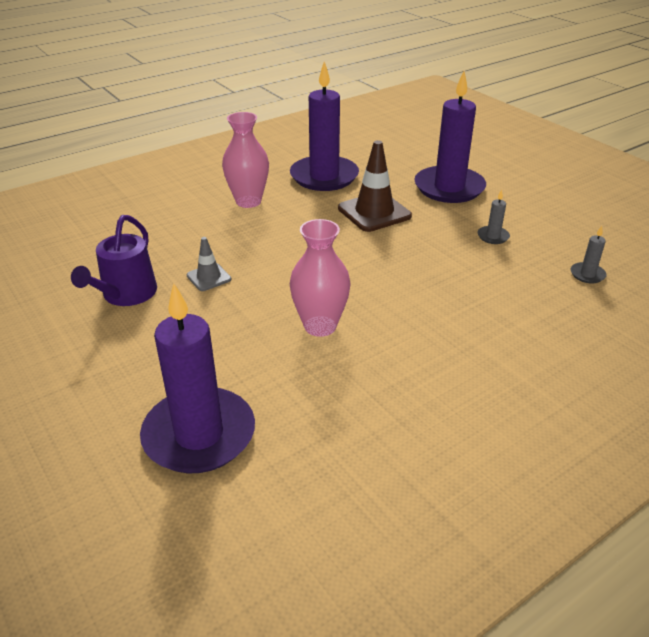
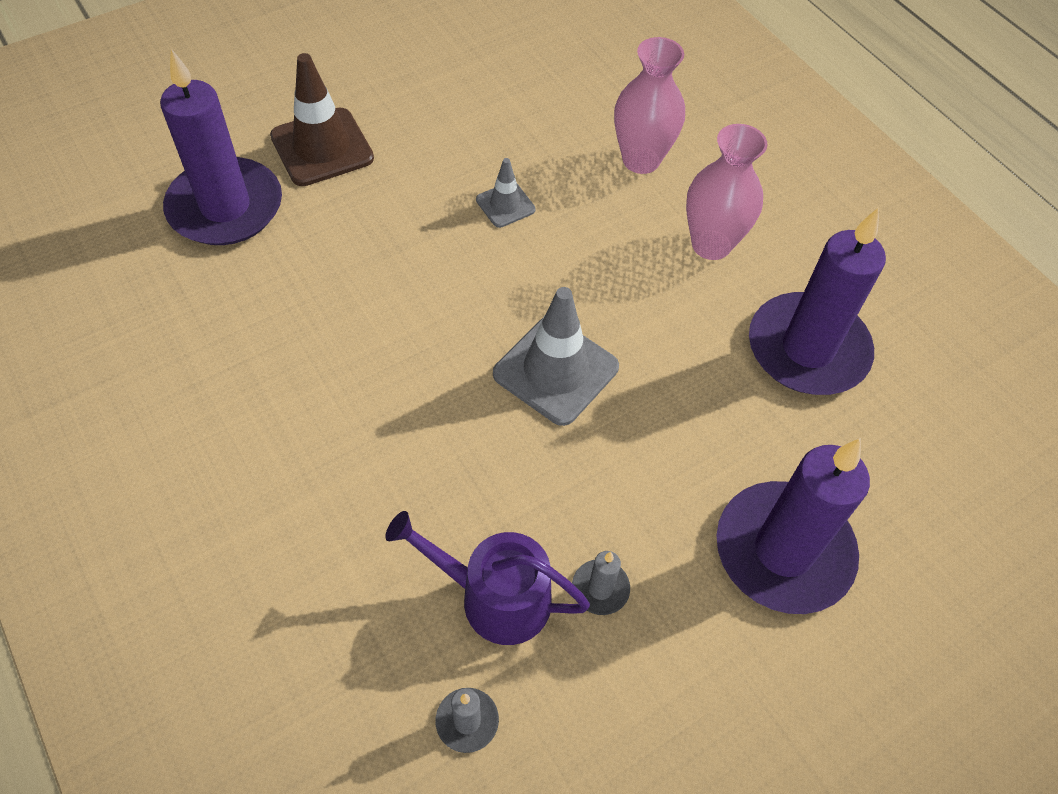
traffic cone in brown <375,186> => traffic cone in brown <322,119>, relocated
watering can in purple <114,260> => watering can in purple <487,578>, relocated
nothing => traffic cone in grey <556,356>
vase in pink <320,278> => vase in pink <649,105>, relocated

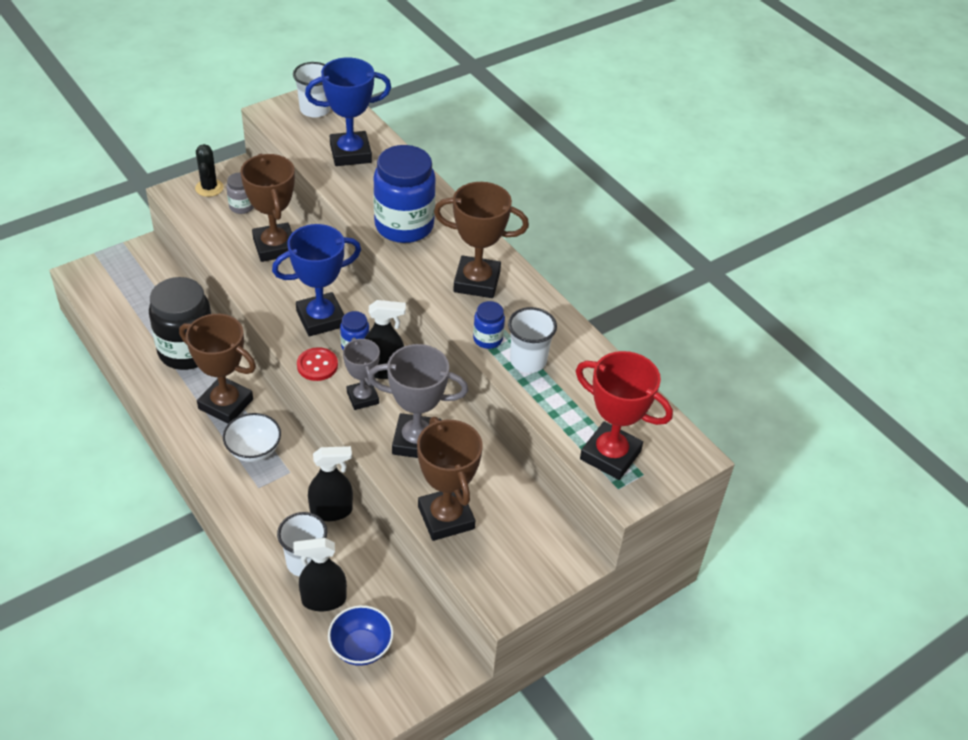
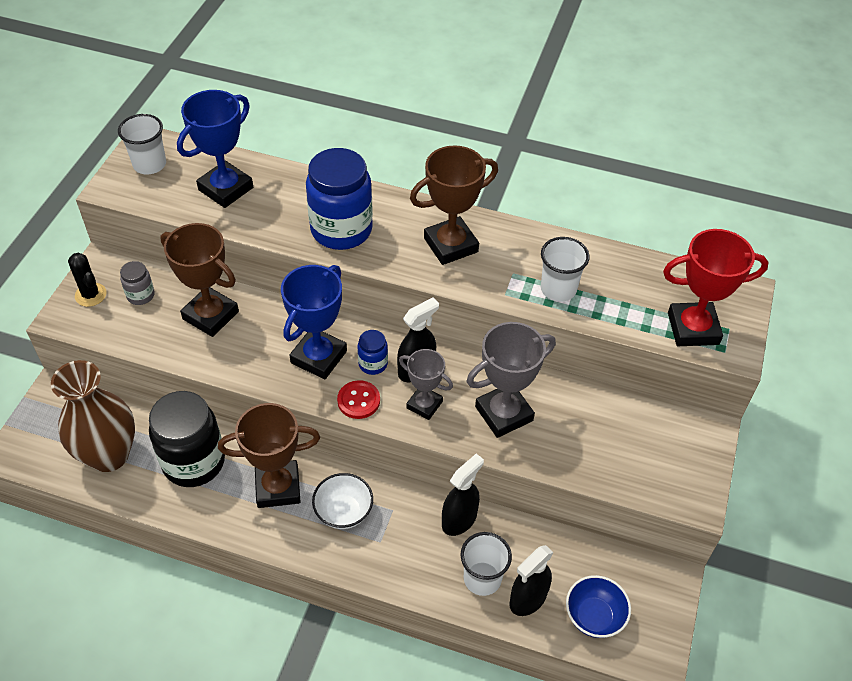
nothing => vase in brown <93,416>
trophy in brown <450,479> => nothing
jar in blue <489,325> => nothing

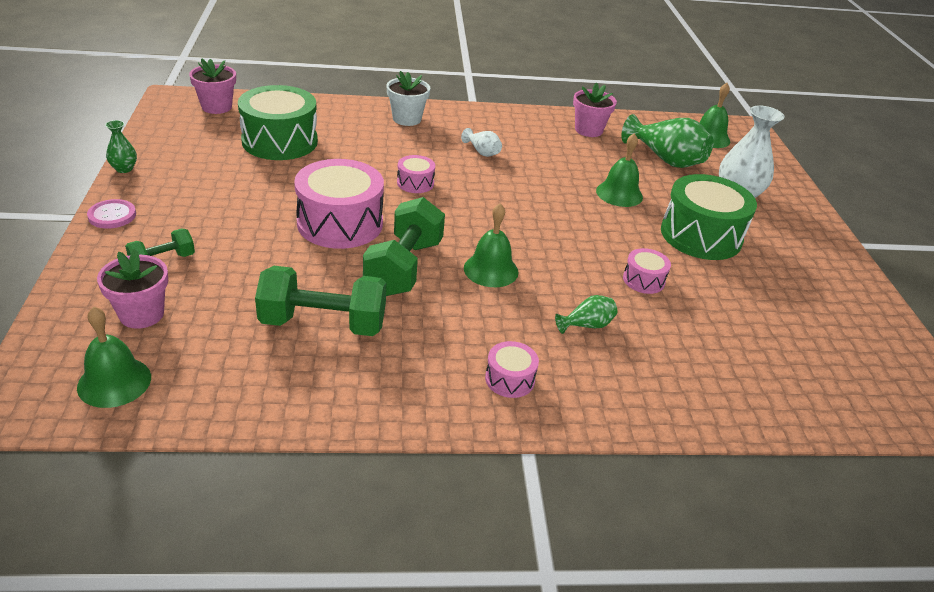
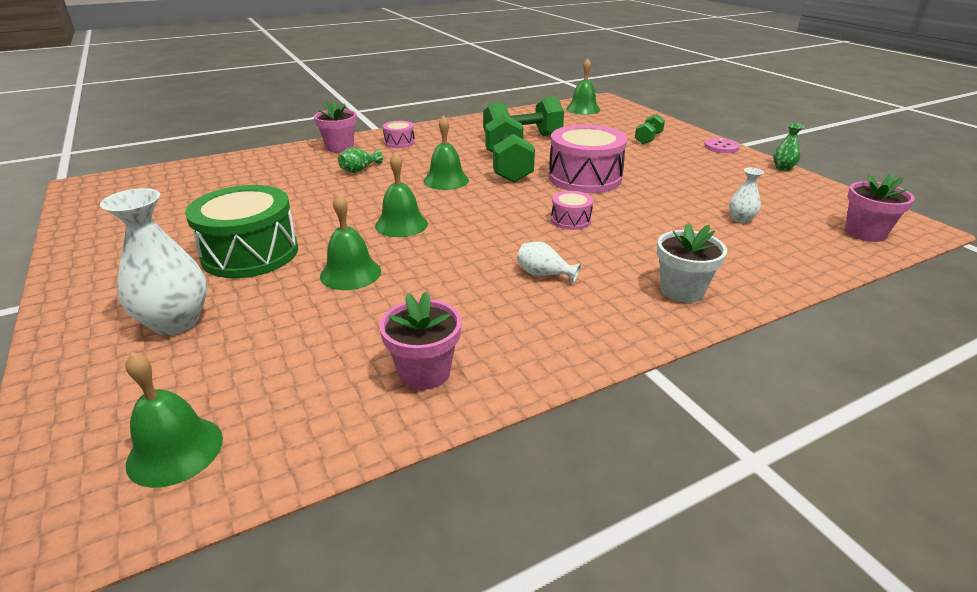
flower pot in pink <132,289> => flower pot in pink <335,126>, relocated
nothing => bell in green <401,194>
drum in green <278,122> => vase in white <746,195>
vase in green <667,141> => nothing
drum in pink <647,271> => nothing

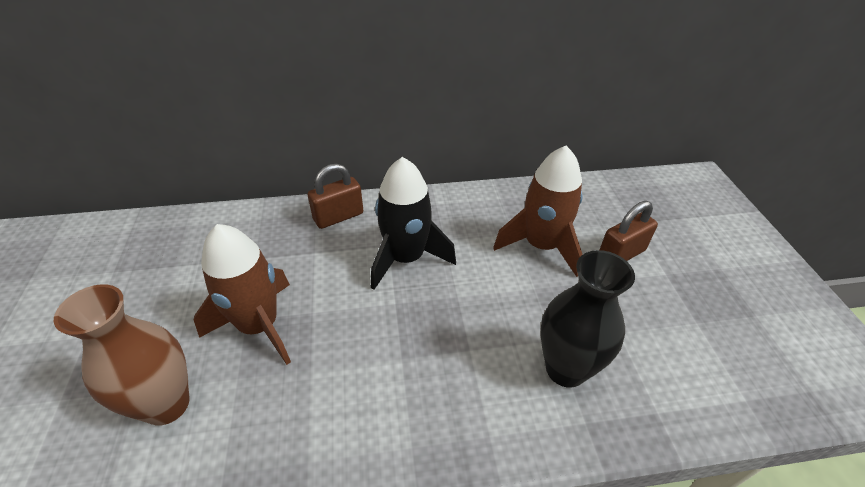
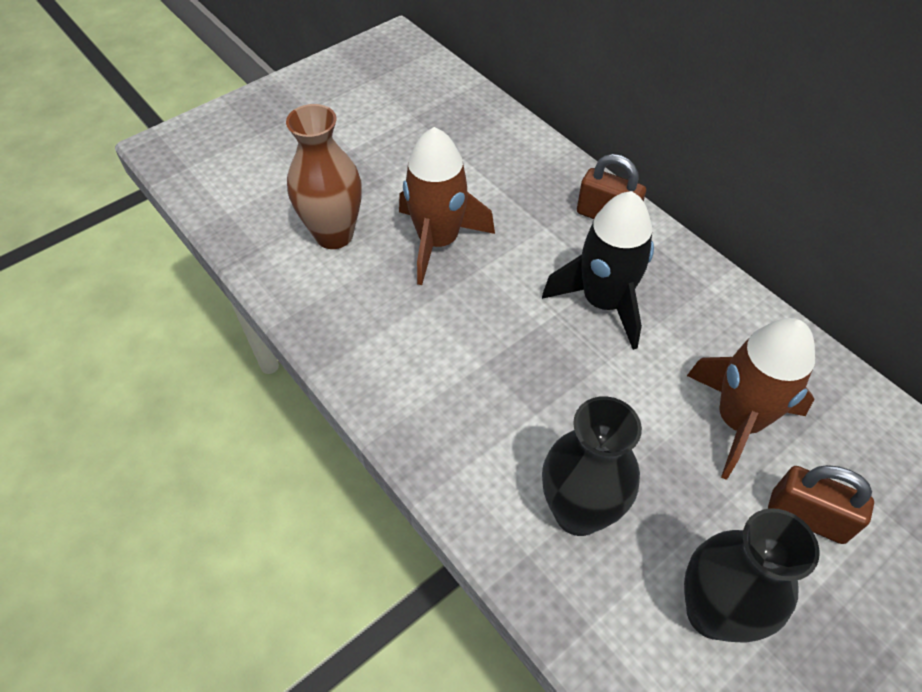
nothing => vase in black <752,575>

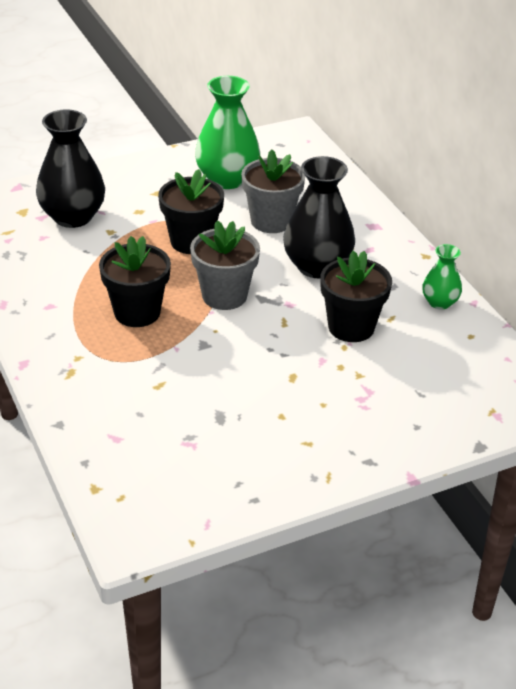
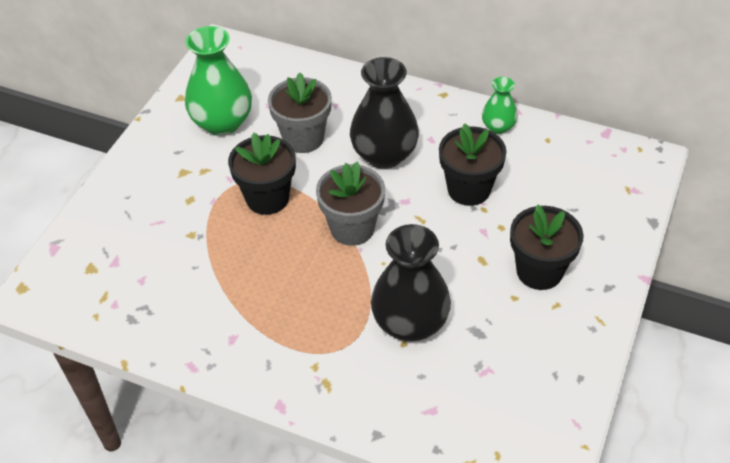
vase in black <70,168> => vase in black <411,283>, relocated
flower pot in black <135,281> => flower pot in black <547,247>, relocated

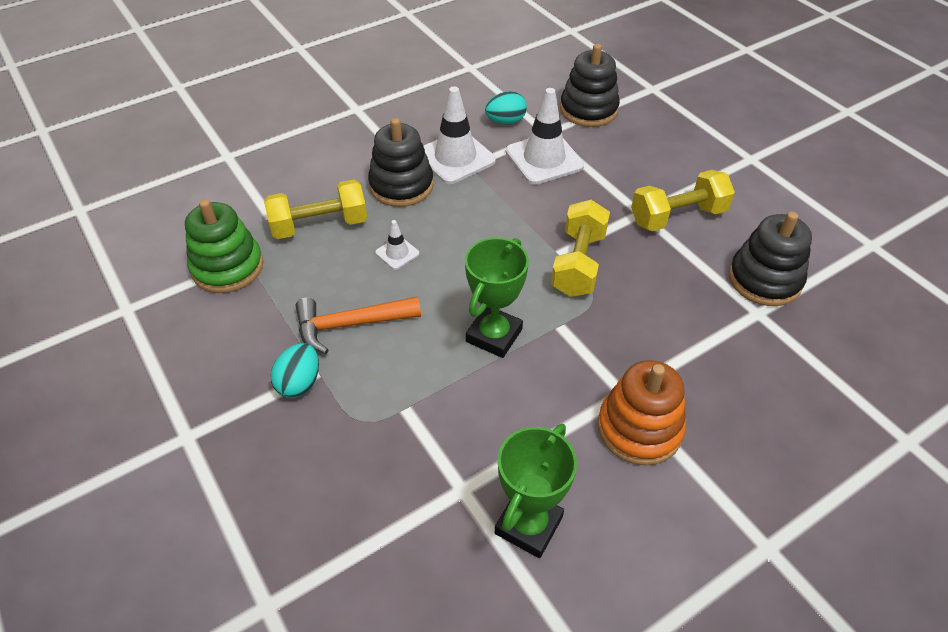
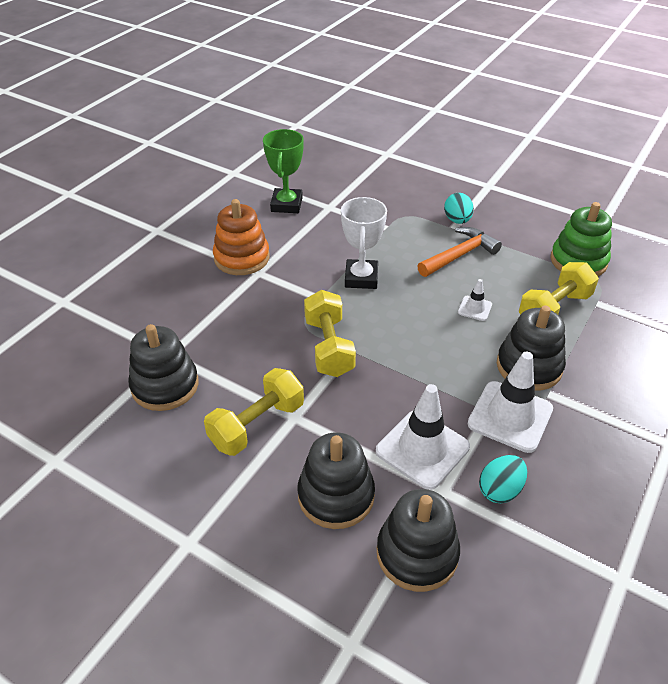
nothing => stacking toy in black <336,481>
trophy in green <497,297> => trophy in white <364,243>

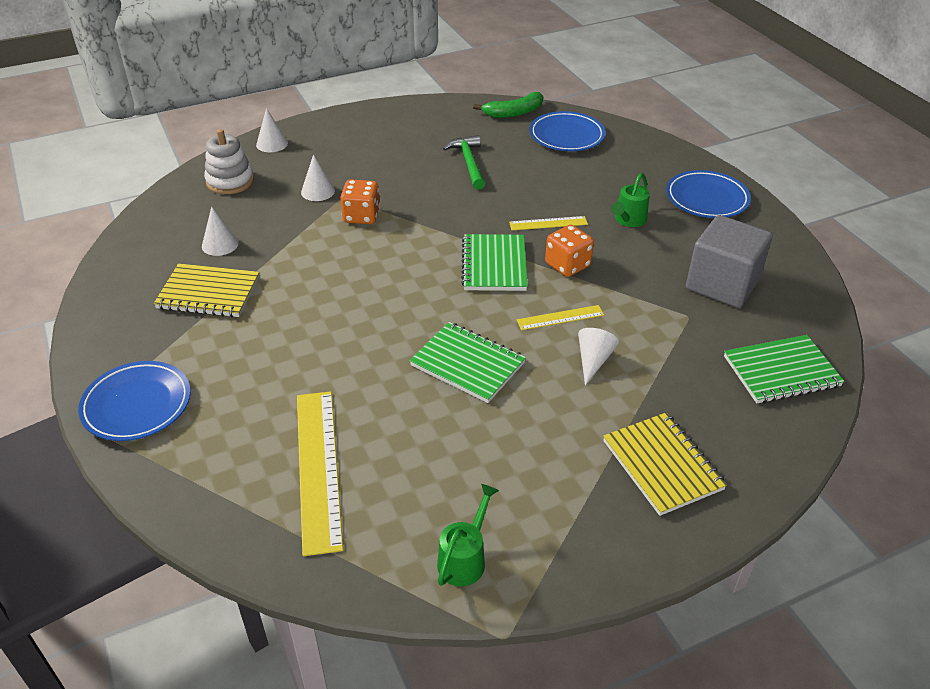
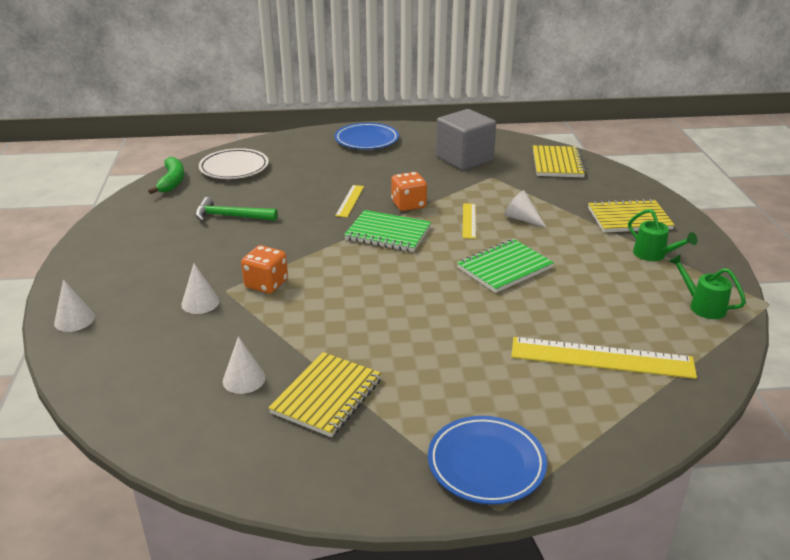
plate in blue <567,131> => plate in white <234,163>
notebook in green <784,369> => notebook in yellow <559,161>
watering can in green <630,200> => watering can in green <663,235>, relocated
stacking toy in white <229,161> => nothing

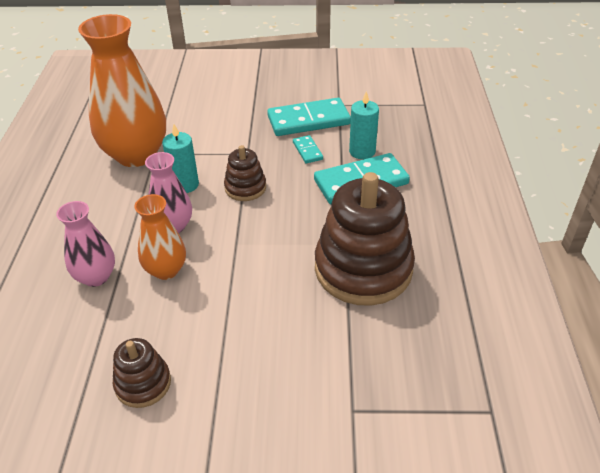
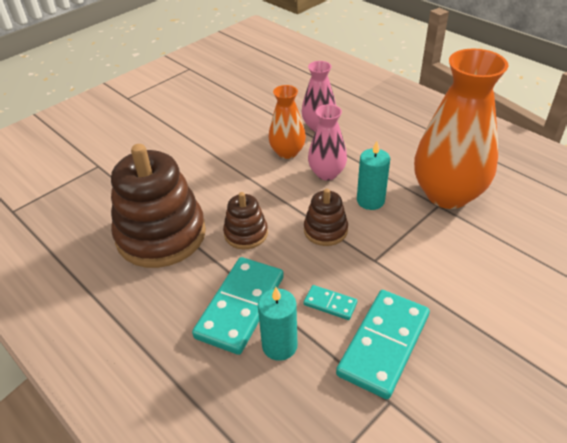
stacking toy in brown <142,373> => stacking toy in brown <245,220>, relocated

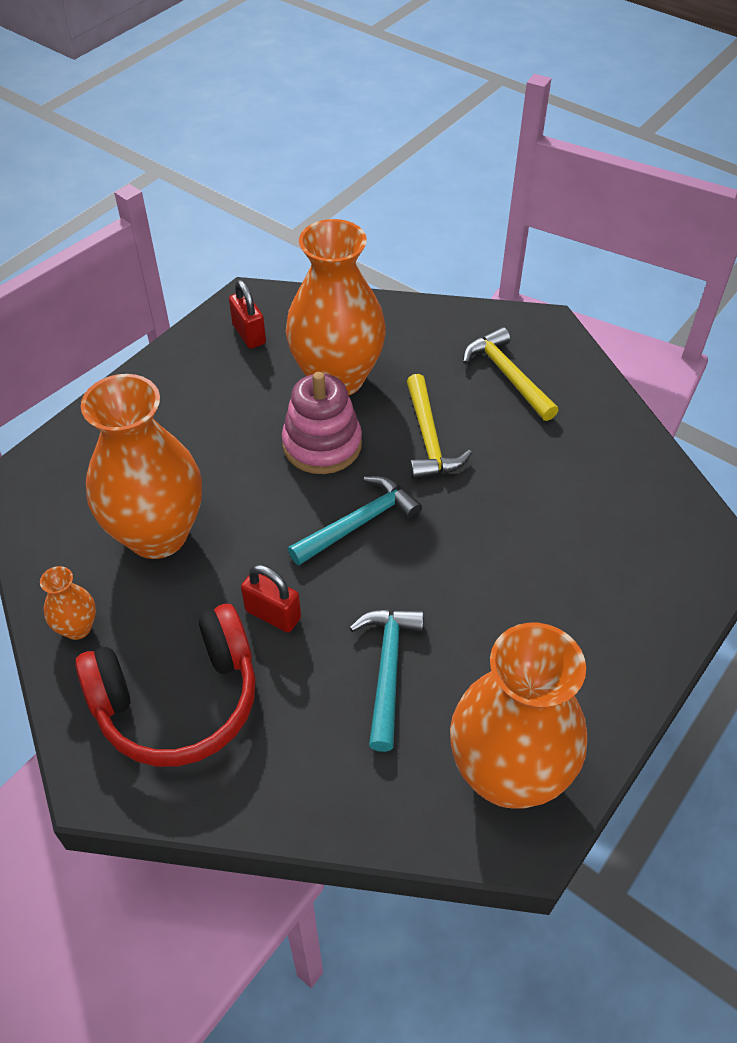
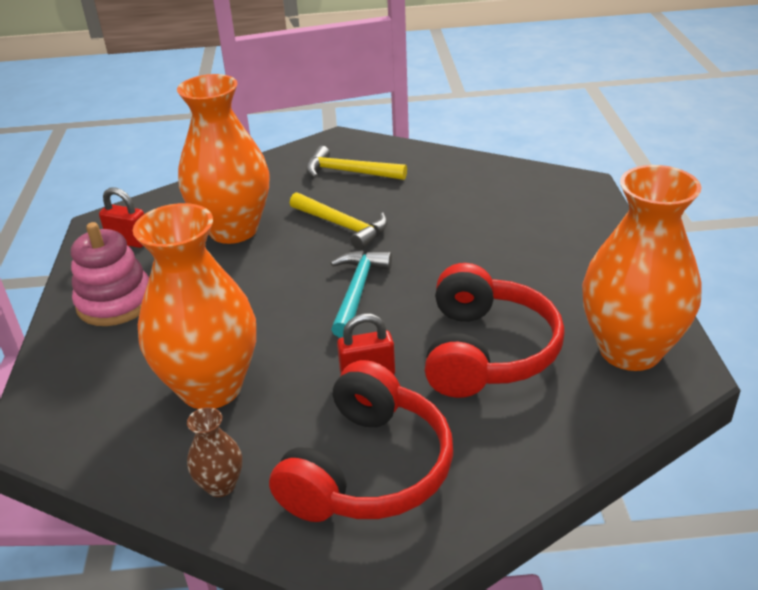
stacking toy in pink <322,423> => stacking toy in pink <110,274>, relocated
vase in orange <68,603> => vase in brown <214,452>
hammer in turquoise <386,681> => headphones in red <495,330>

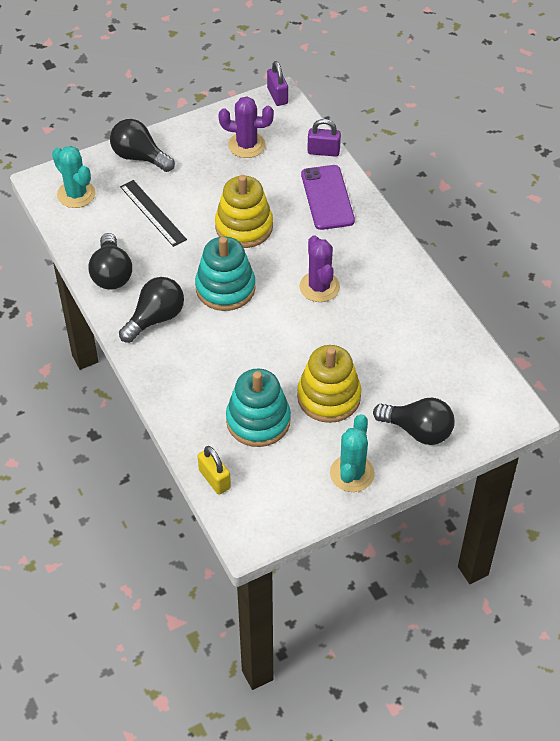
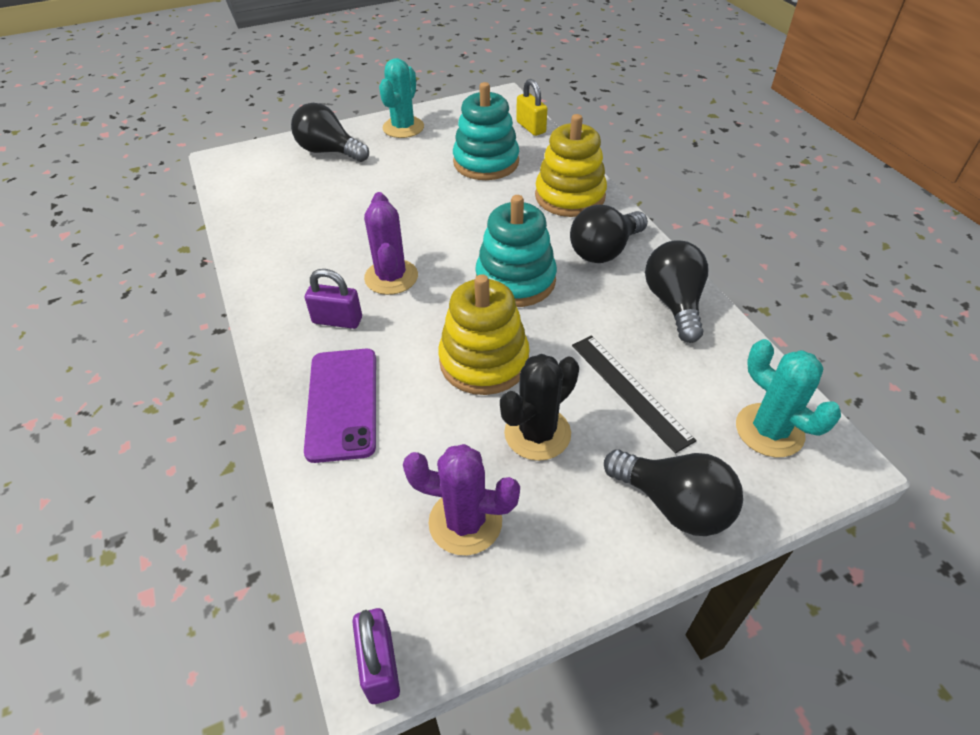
padlock in purple <324,138> => padlock in purple <333,299>, relocated
nothing => cactus in black <539,407>
stacking toy in yellow <329,384> => stacking toy in yellow <571,165>, relocated

